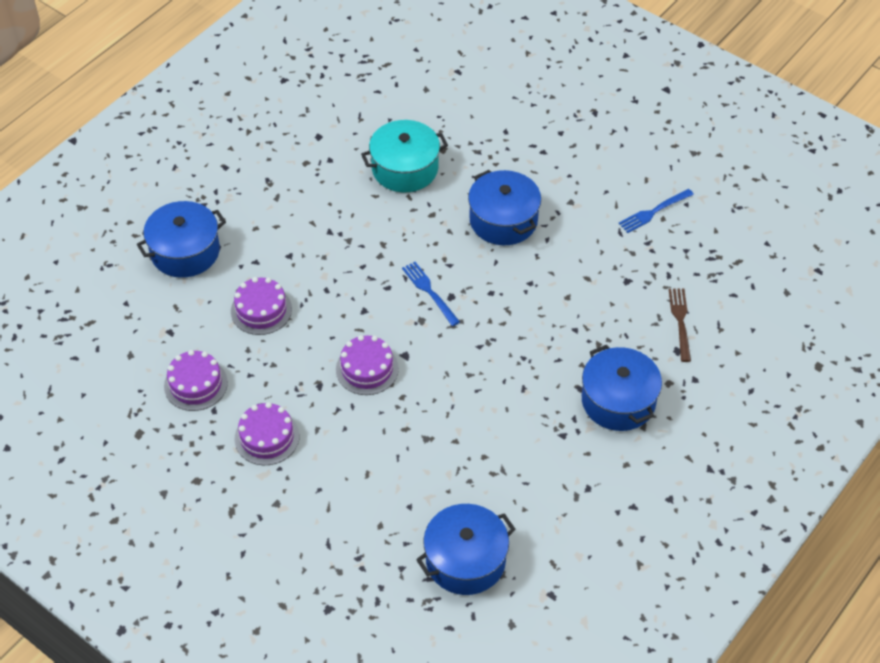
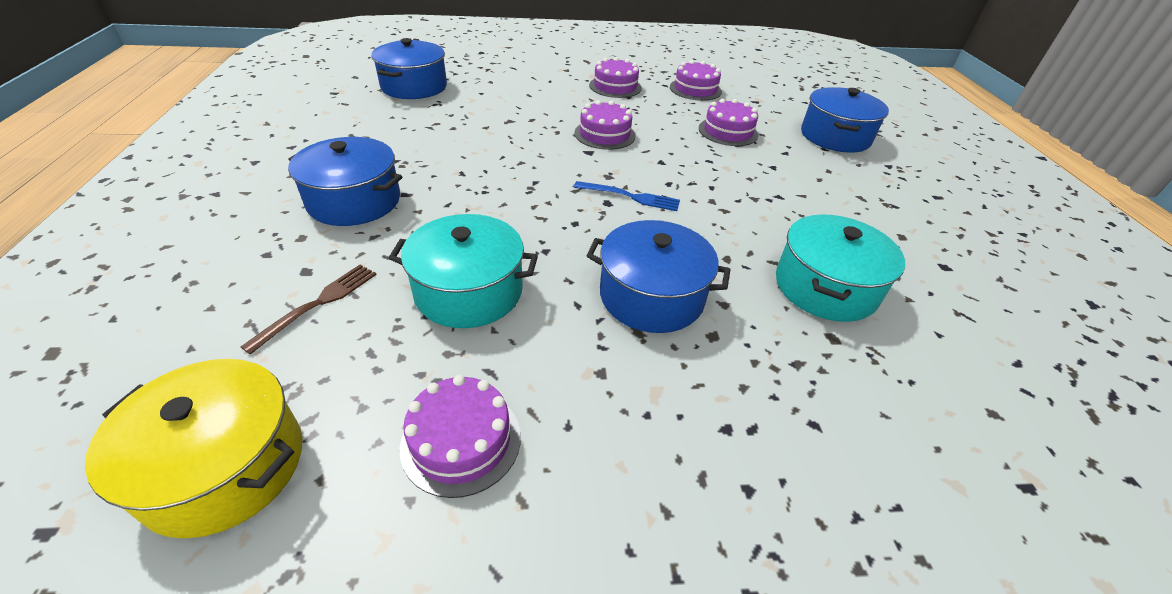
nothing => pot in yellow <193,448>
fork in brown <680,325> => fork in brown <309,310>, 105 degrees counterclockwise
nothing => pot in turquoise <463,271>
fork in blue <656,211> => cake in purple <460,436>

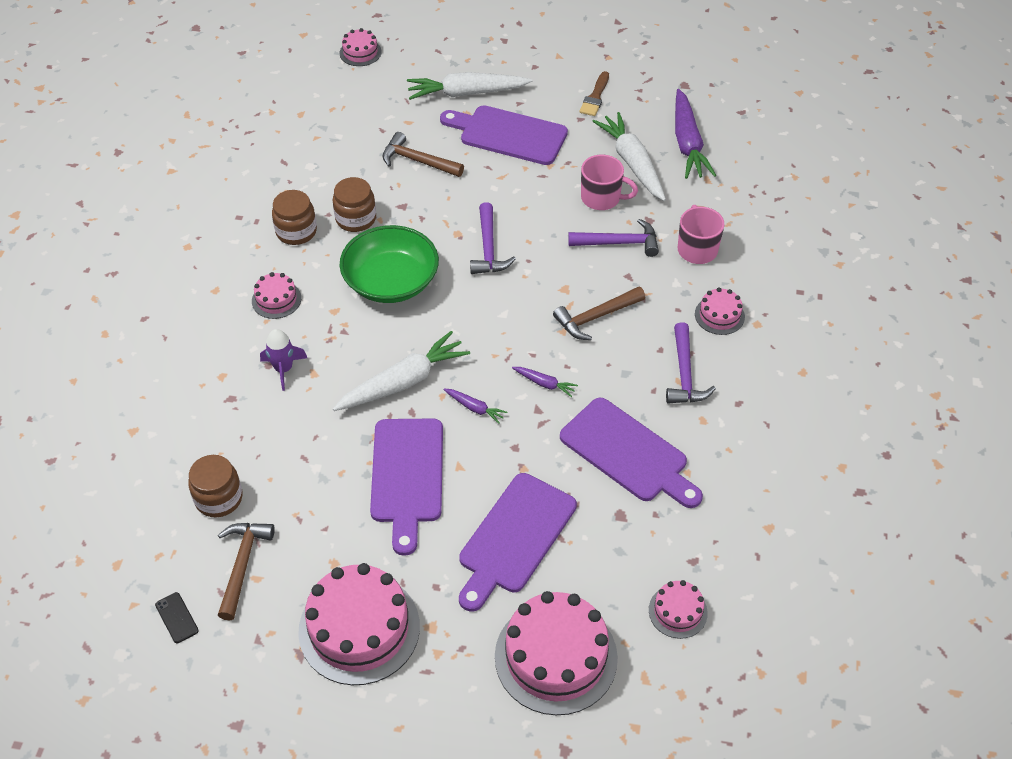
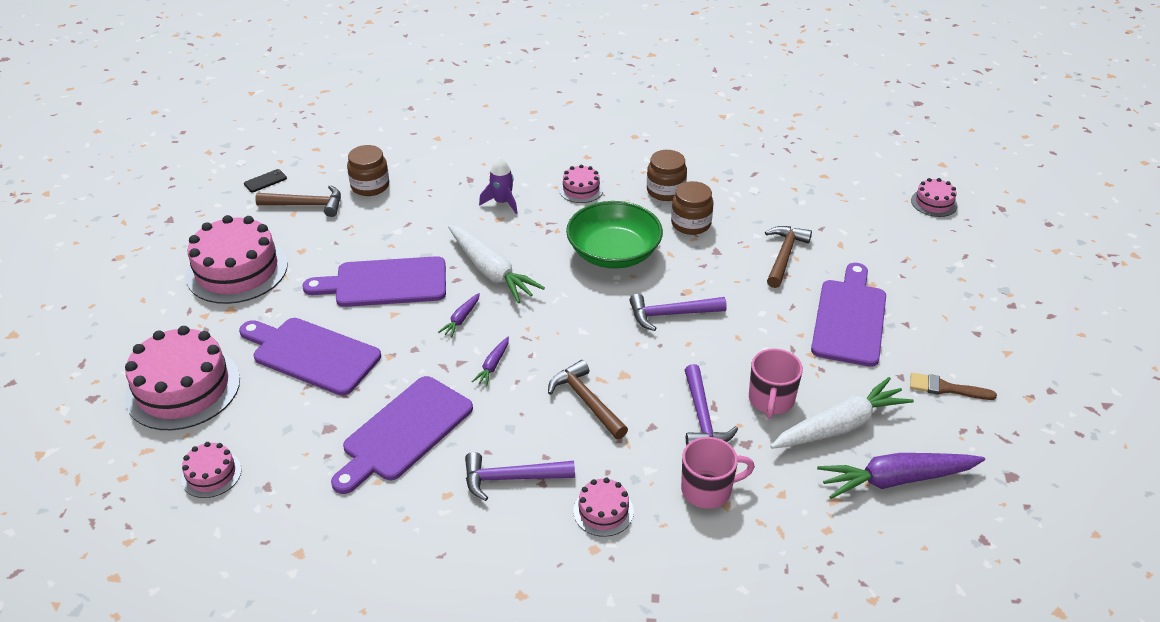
carrot in white <469,86> => nothing

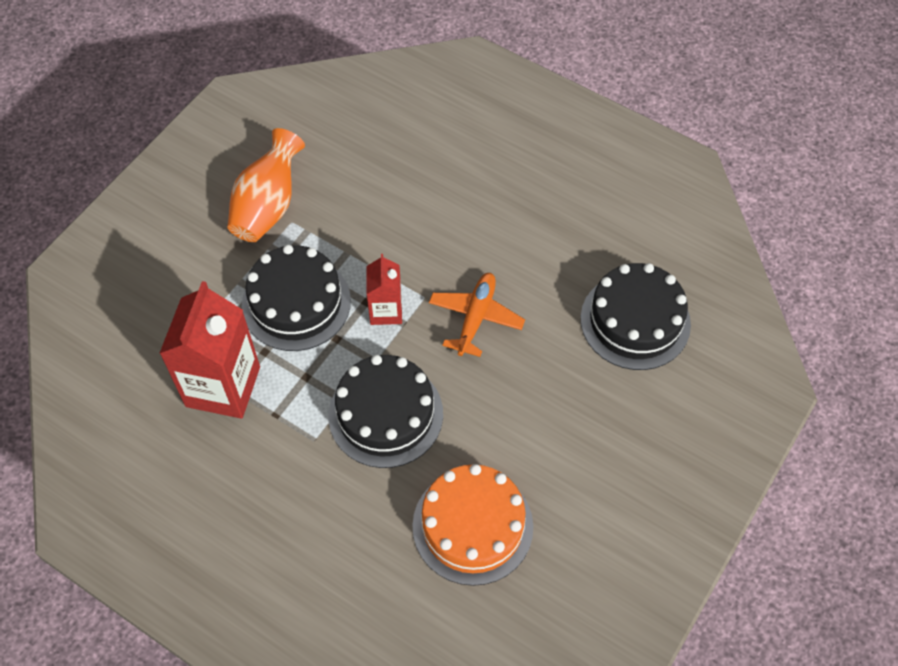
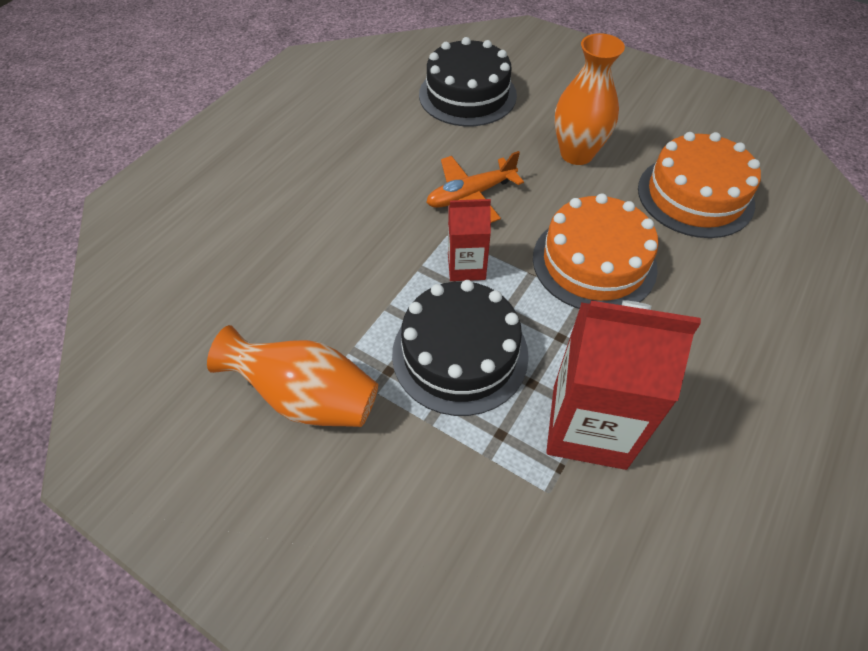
plane in orange <477,315> => plane in orange <475,187>, 45 degrees counterclockwise
cake in black <385,411> => cake in orange <595,251>
nothing => vase in orange <590,99>

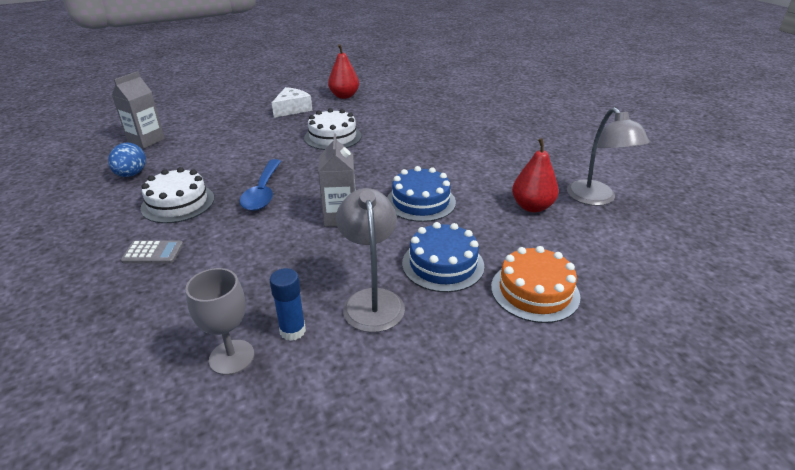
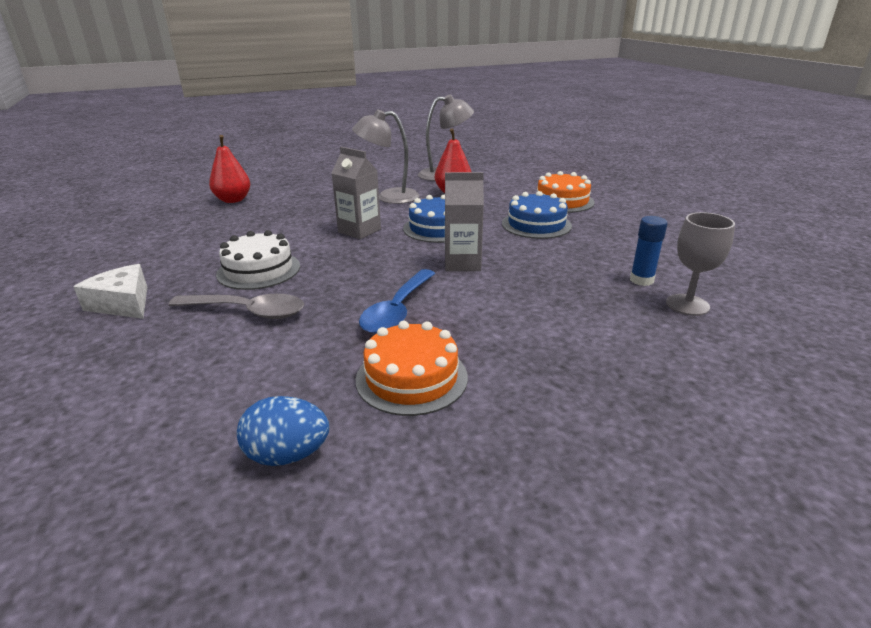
nothing => spoon in grey <236,306>
pear in red <343,71> => pear in red <229,169>, relocated
carton in grey <138,110> => carton in grey <356,193>, relocated
lamp in grey <370,260> => lamp in grey <385,156>, relocated
cake in white <177,195> => cake in orange <412,368>
spoon in blue <260,185> => spoon in blue <397,301>, 105 degrees clockwise
calculator in grey <152,252> => nothing

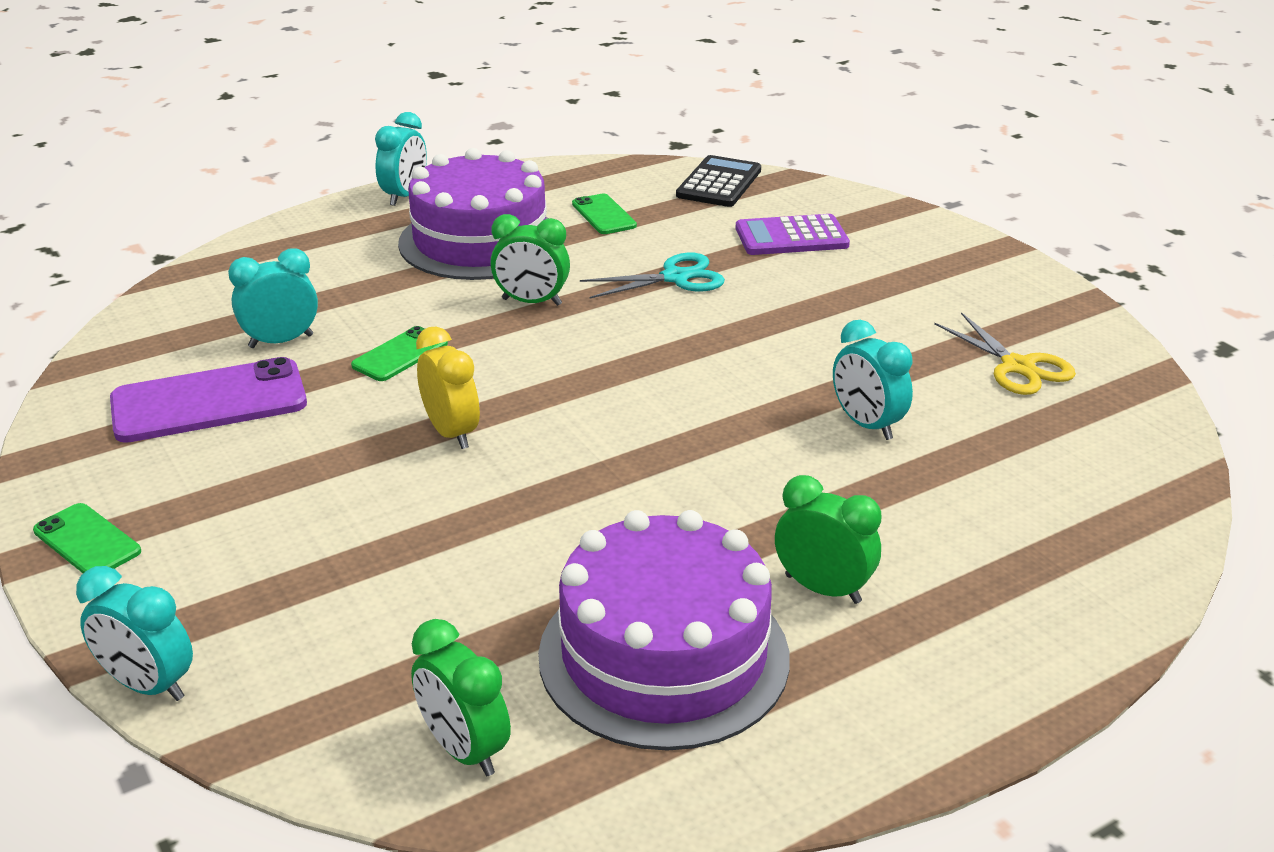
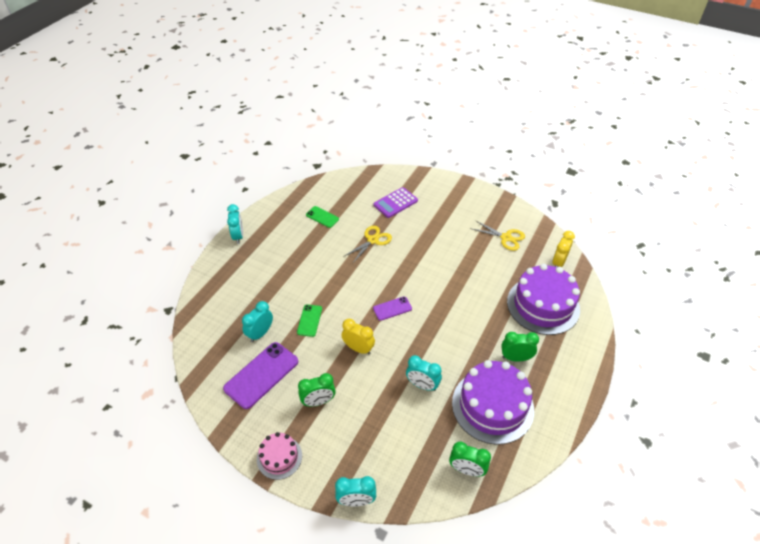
phone in green <87,538> => cake in pink <279,456>
clock in green <530,260> => clock in green <317,390>, relocated
scissors in turquoise <652,275> => scissors in yellow <367,244>
nothing => phone in purple <392,309>
clock in turquoise <873,380> => clock in turquoise <424,373>, relocated
cake in purple <473,214> => cake in purple <543,299>, relocated
nothing => clock in yellow <563,249>
calculator in black <718,181> => nothing

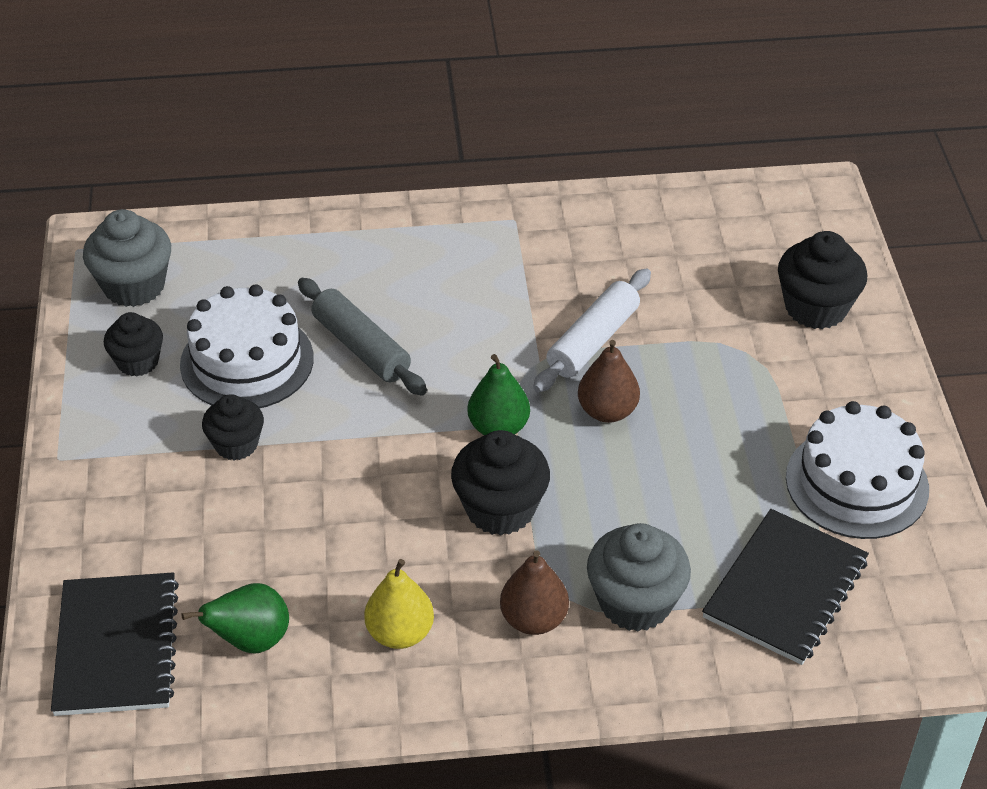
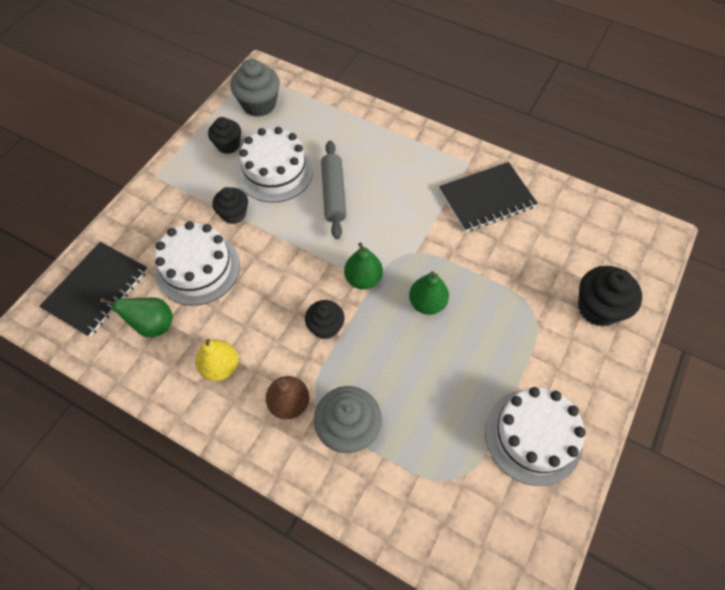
nothing => cake in white <197,263>
cupcake in black <500,482> => cupcake in black <324,319>, x0.65
pear in brown <609,381> => pear in green <429,293>
notebook in black <785,587> => notebook in black <488,197>, relocated
rolling pin in white <592,330> => nothing

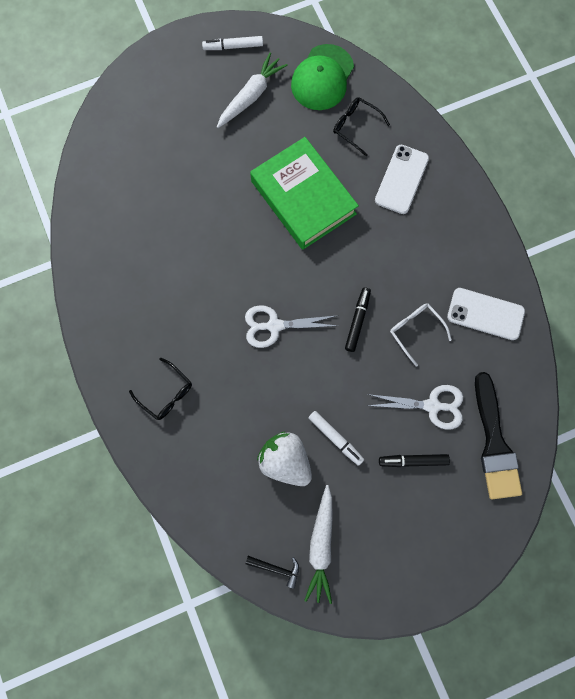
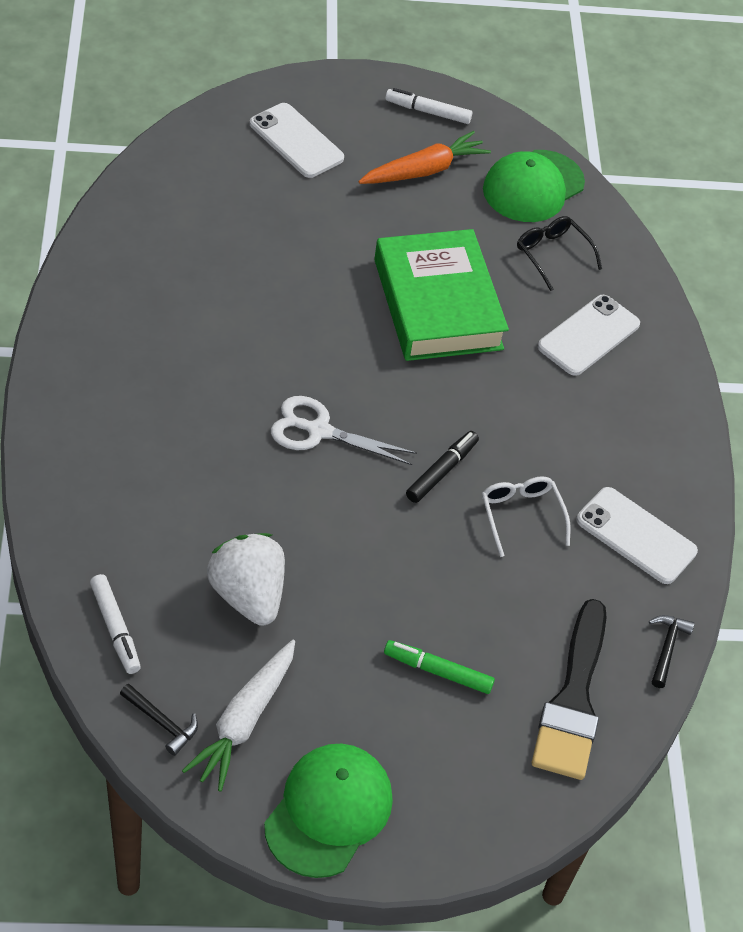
marker in white <336,438> => marker in white <115,624>, relocated
nothing => phone in white <297,140>
nothing => cap in green <328,811>
carrot in white <252,90> => carrot in orange <424,157>
marker in black <414,460> => marker in green <439,667>
nothing => hammer in black <672,651>
glasses in black <160,389> => nothing
scissors in white <415,407> => nothing

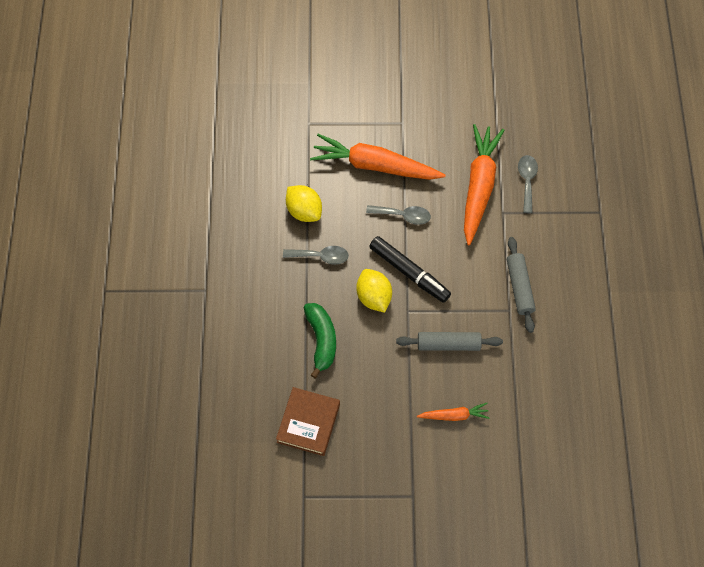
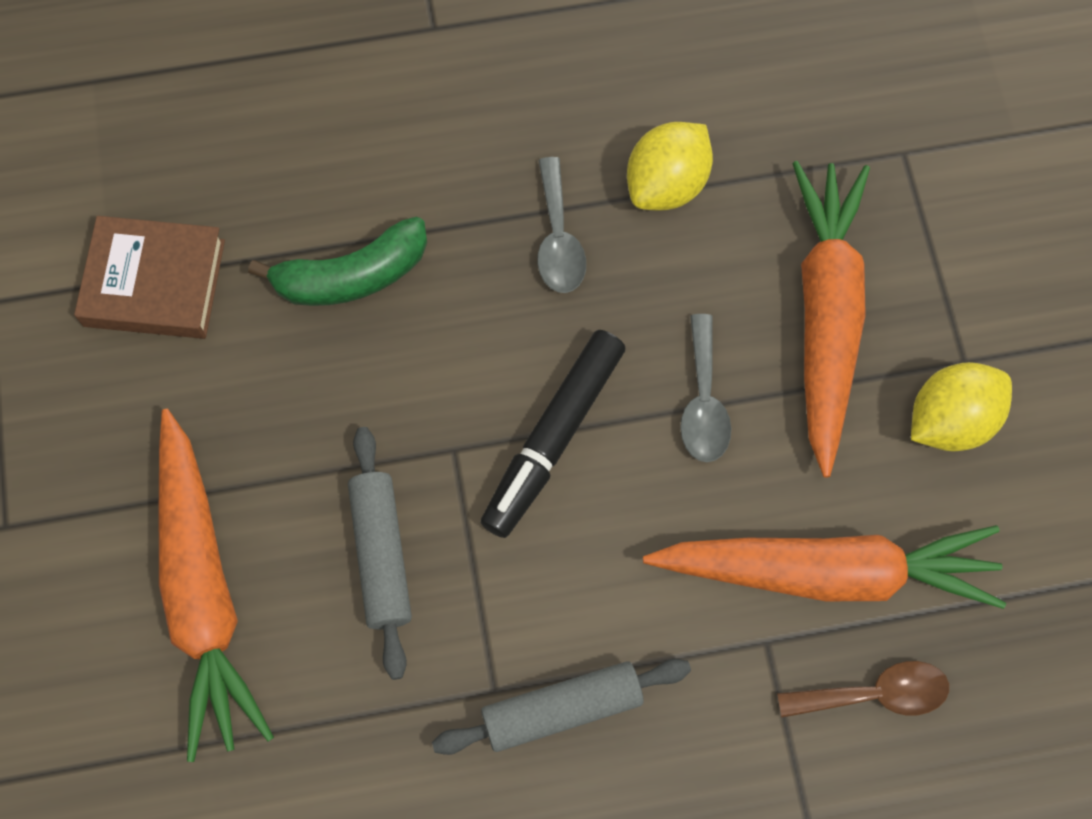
carrot in orange <453,412> => carrot in orange <216,585>, x2.07
spoon in grey <528,184> => spoon in brown <863,689>
lemon in yellow <374,291> => lemon in yellow <961,407>, relocated

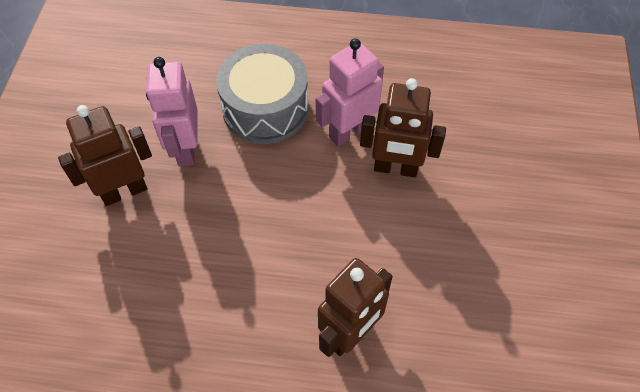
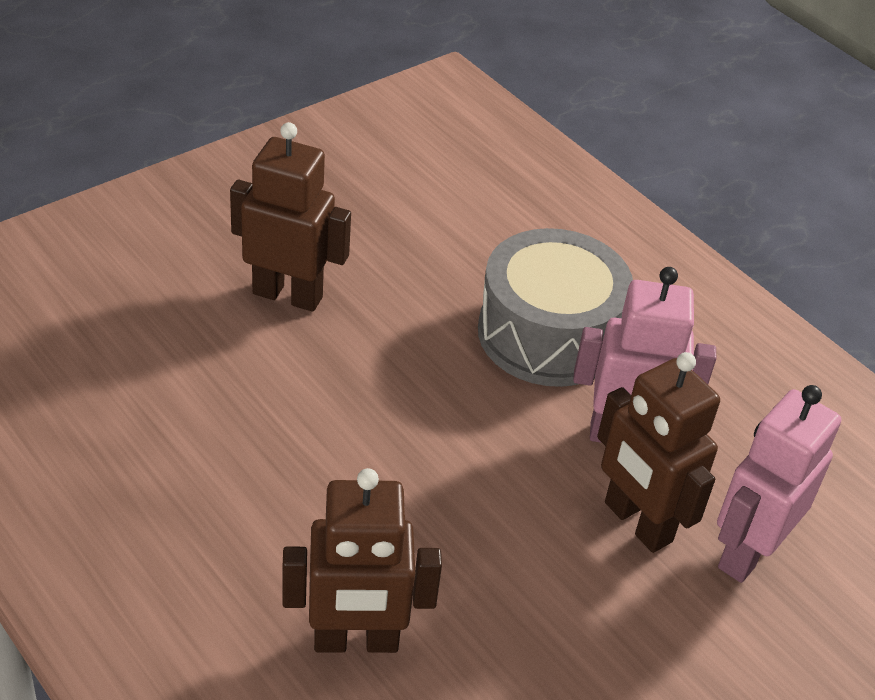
robot in pink <172,111> => robot in pink <779,484>, relocated

